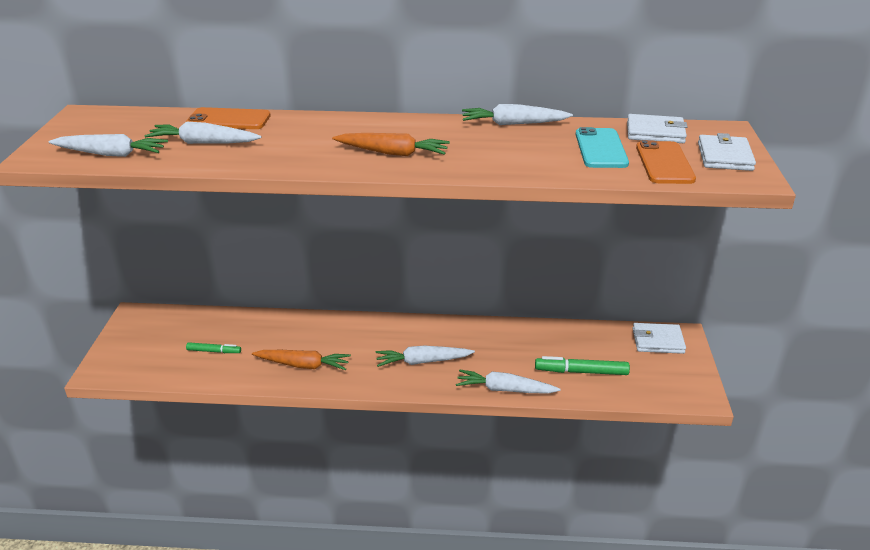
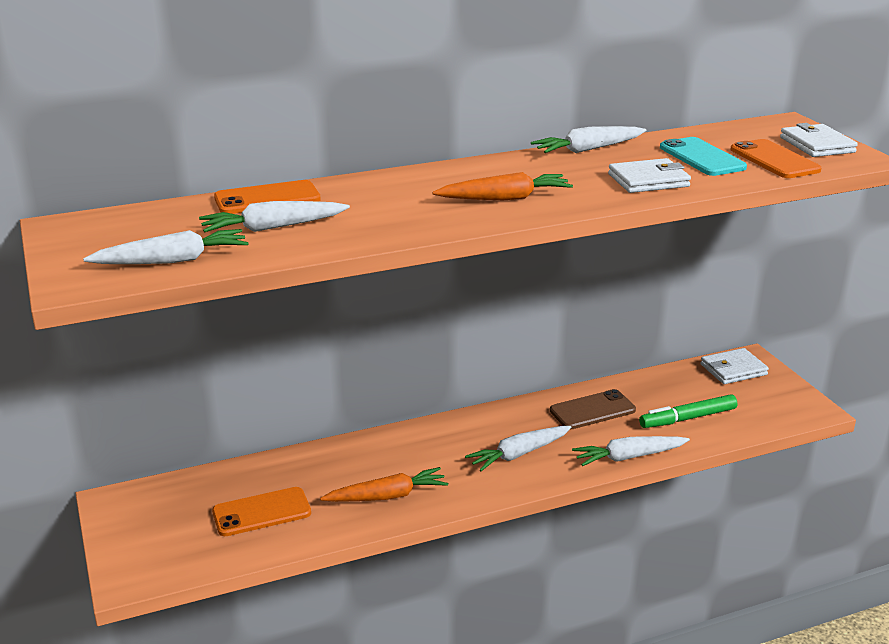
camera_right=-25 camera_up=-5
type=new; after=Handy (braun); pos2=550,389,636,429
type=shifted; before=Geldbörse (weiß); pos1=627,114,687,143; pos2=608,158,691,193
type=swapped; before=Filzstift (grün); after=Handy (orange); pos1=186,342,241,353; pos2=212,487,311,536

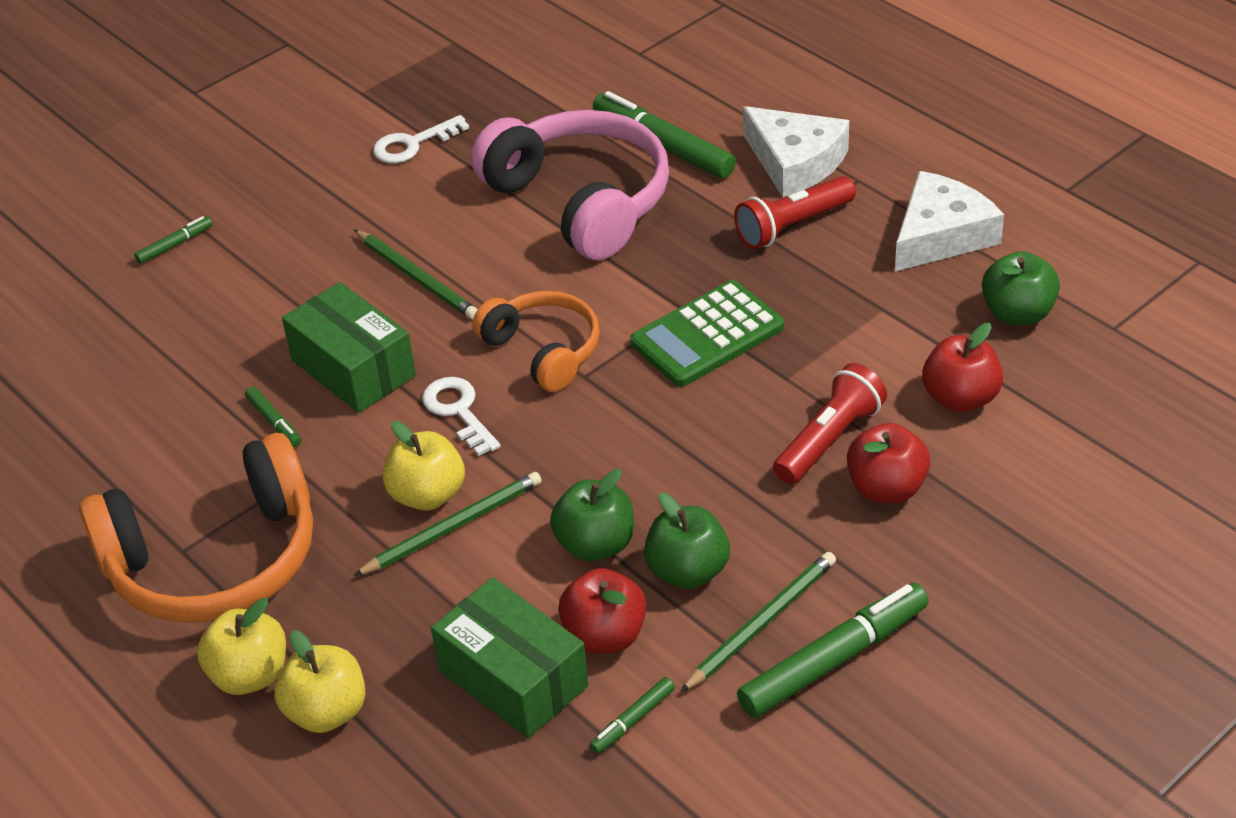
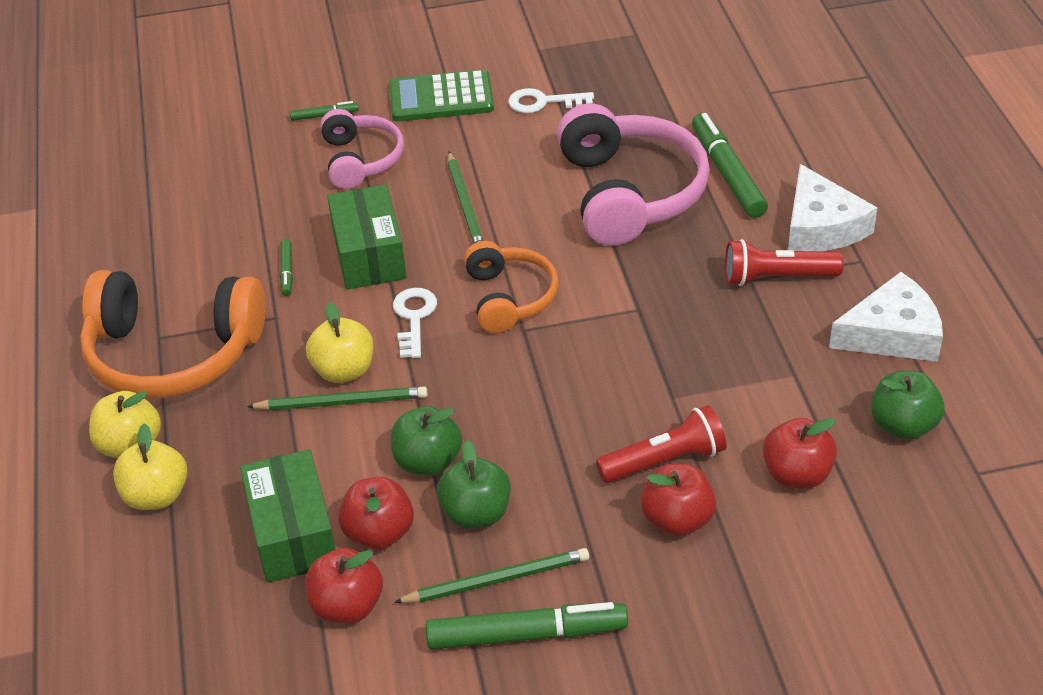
camera_right=30 camera_up=0
type=new; after=Kopfhörer (rosa); pos2=320,109,404,189
type=shifted; before=Taschenrechner (grün); pos1=630,280,784,387; pos2=389,69,494,122
type=swapped; before=Filzstift (grün); after=Apfel (rot); pos1=590,677,675,754; pos2=306,548,383,624

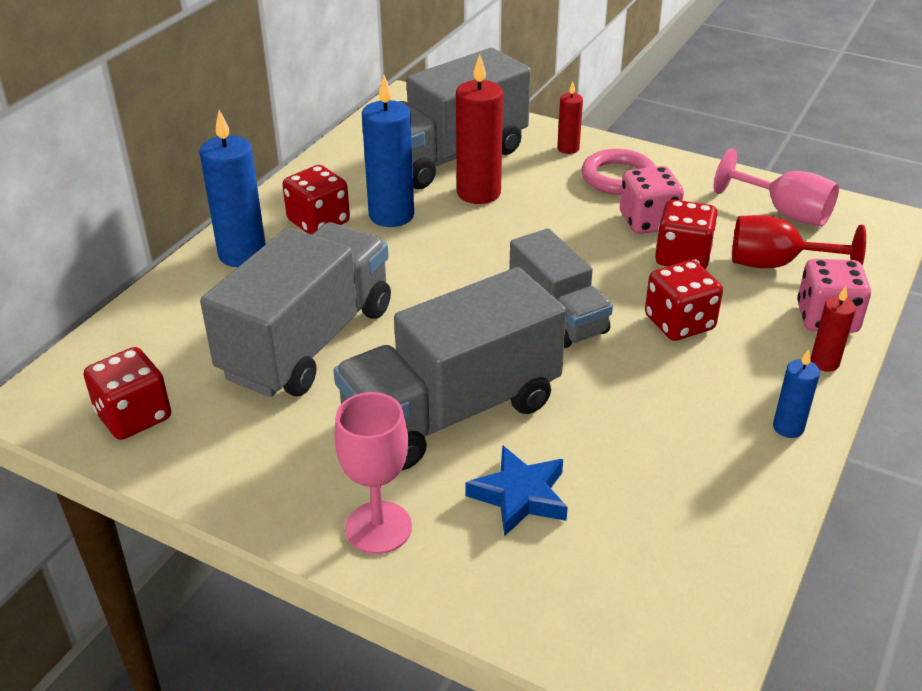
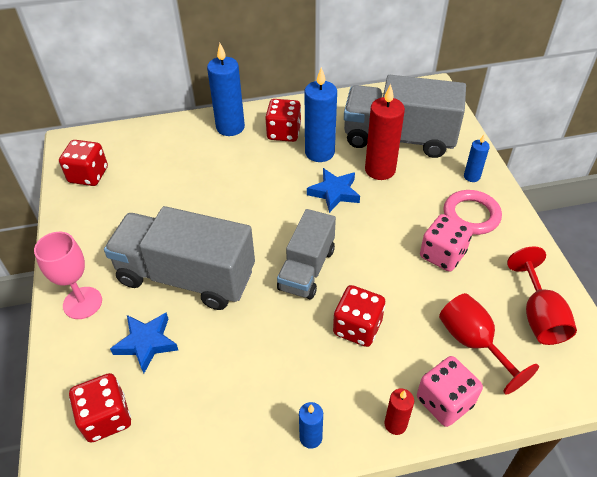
camera_right=50 camera_up=10
type=gone; before=Lastwagen (grau); pos1=200,222,391,397
type=new; after=Stern (blau); pos2=307,168,360,213
type=shifted; before=Spielwürfel (rot); pos1=655,199,718,269; pos2=69,373,131,442
type=repainted; before=Kerze (rot); after=Kerze (blau); pos1=557,81,583,154; pos2=464,135,490,182
type=repainted; before=Kelch (rosa); after=Kelch (rot); pos1=714,148,839,227; pos2=507,246,577,345

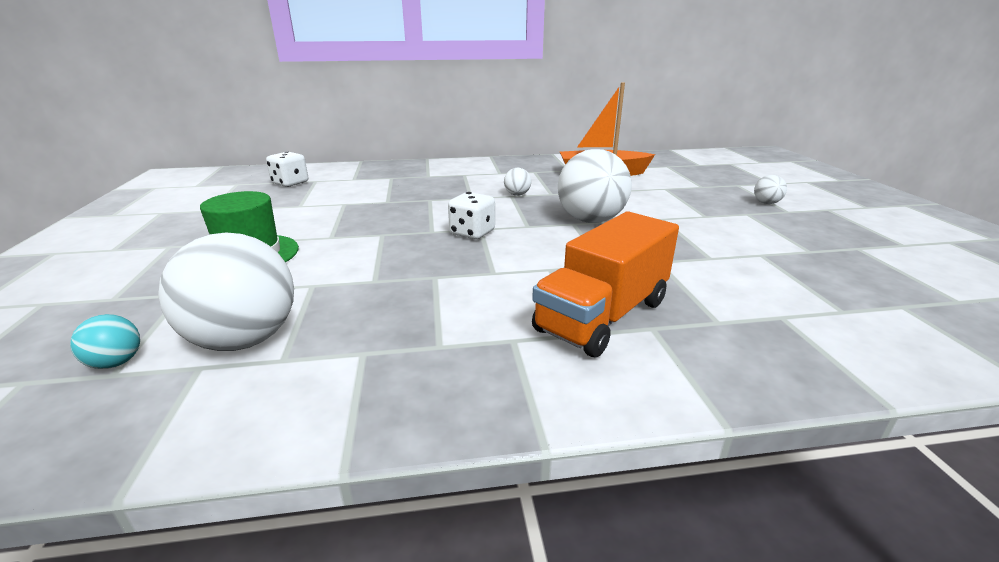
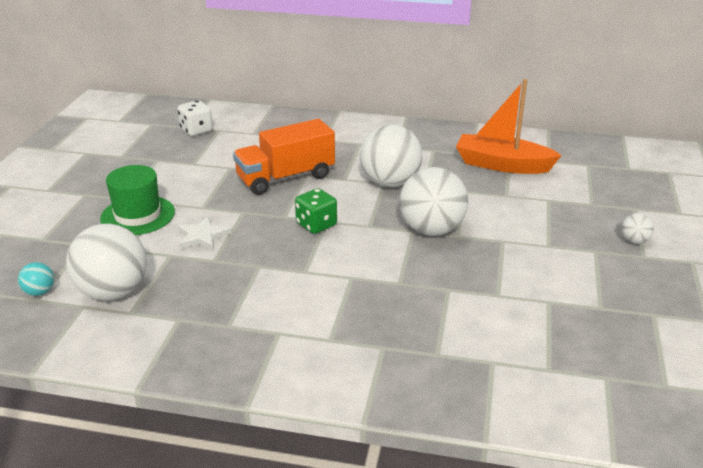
camera_right=20 camera_up=5
type=new; after=Stern (weiß); pos2=177,216,231,251
type=shifted; before=Lastwagen (orange); pos1=532,212,679,357; pos2=233,119,335,195
type=repainted; before=Spielwürfel (weiß); after=Spielwürfel (grün); pos1=448,192,495,239; pos2=295,188,337,234
type=scaled; before=Ball (weiß); pos1=504,168,531,196; pos2=360,124,422,187; scale=2.26

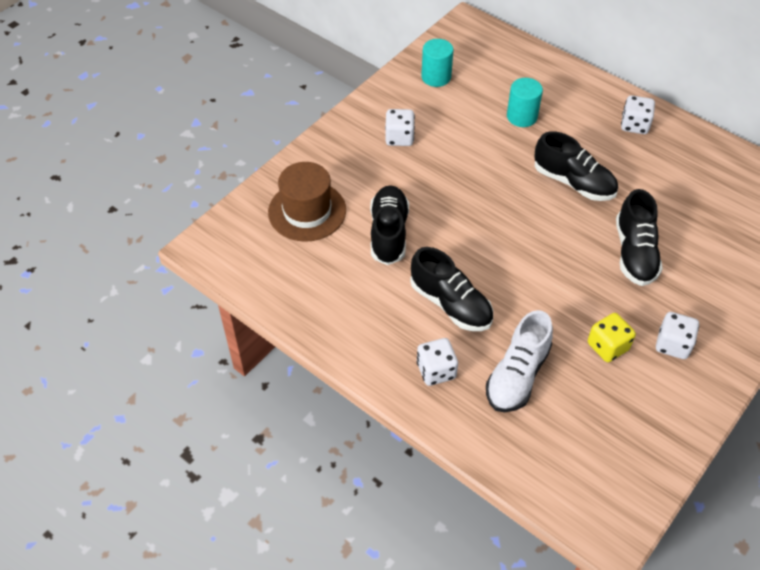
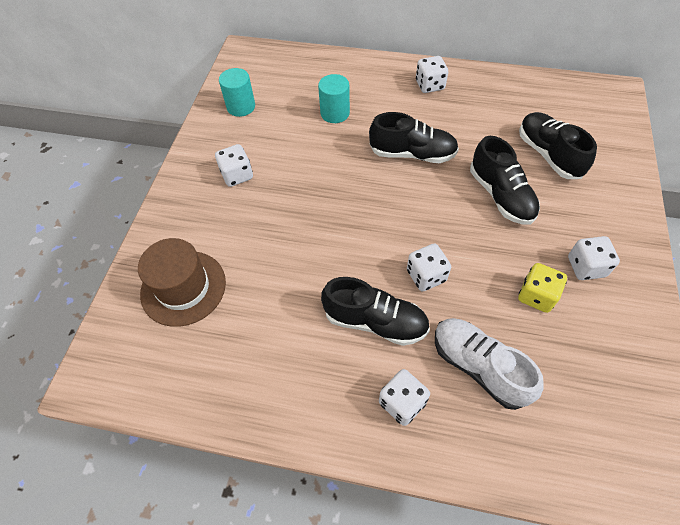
camera_right=-25 camera_up=5
type=new; after=Spielwürfel (weiß); pos2=407,243,451,292
type=shifted; before=Schuh (schwarz); pos1=370,185,409,265; pos2=519,112,597,179
type=rotated; before=Schuh (weiß); pos1=486,310,553,412; pos2=435,318,544,410; turn=135

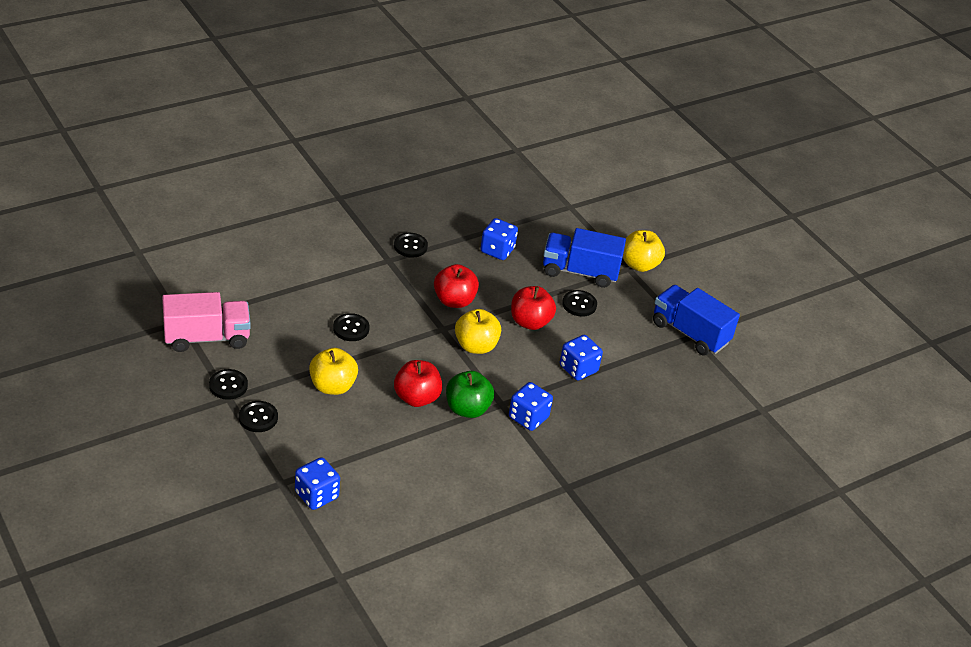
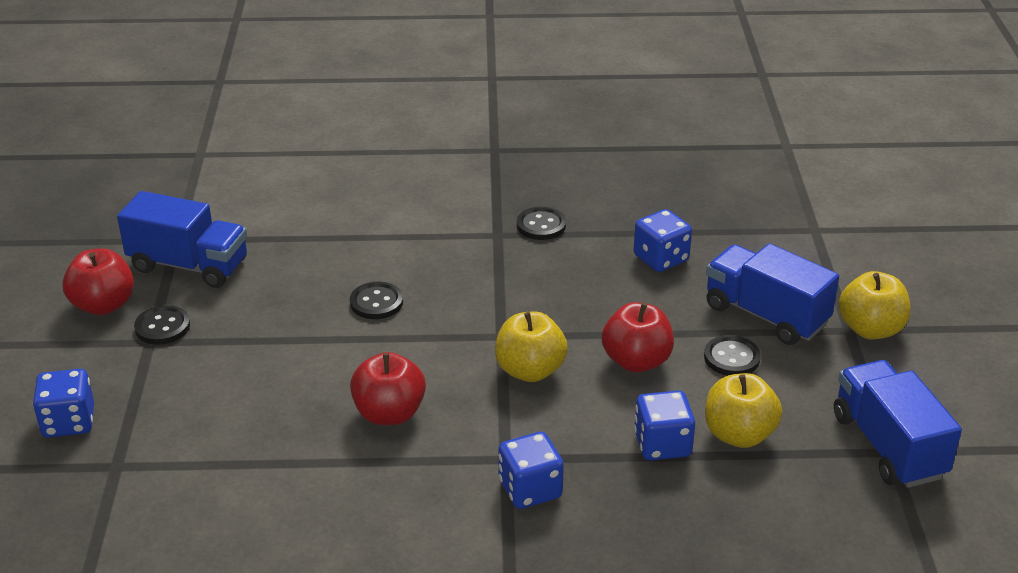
camera_right=35 camera_up=-5
type=gone; before=Knopf (schwarz); pos1=239,401,278,432
type=gone; before=Apfel (grün); pos1=446,371,494,418
type=shifted; before=Spielwürfel (blau); pos1=295,457,340,510; pos2=33,369,94,438
type=shifted; before=Apfel (gelb); pos1=309,348,358,395; pos2=705,373,782,448
type=shifted; before=Apfel (rot); pos1=434,264,479,308; pos2=63,248,134,315
type=repainted; before=Lastwagen (rosa); after=Lastwagen (blau); pos1=162,292,251,352; pos2=117,191,247,288

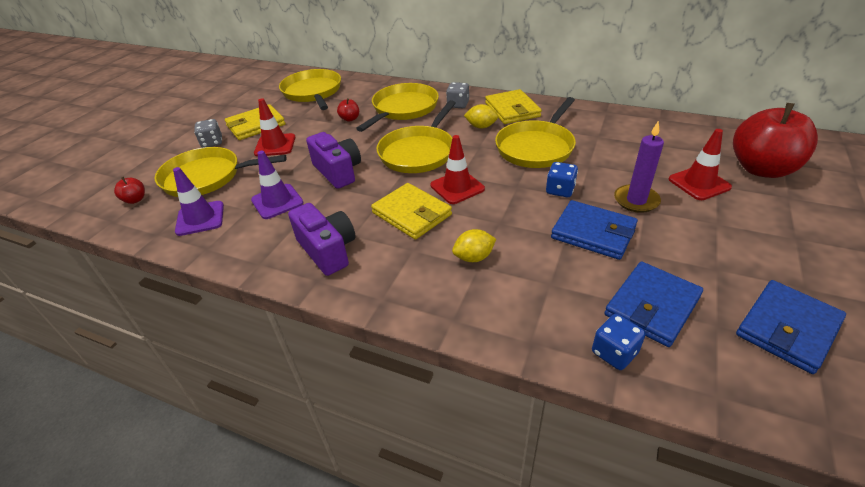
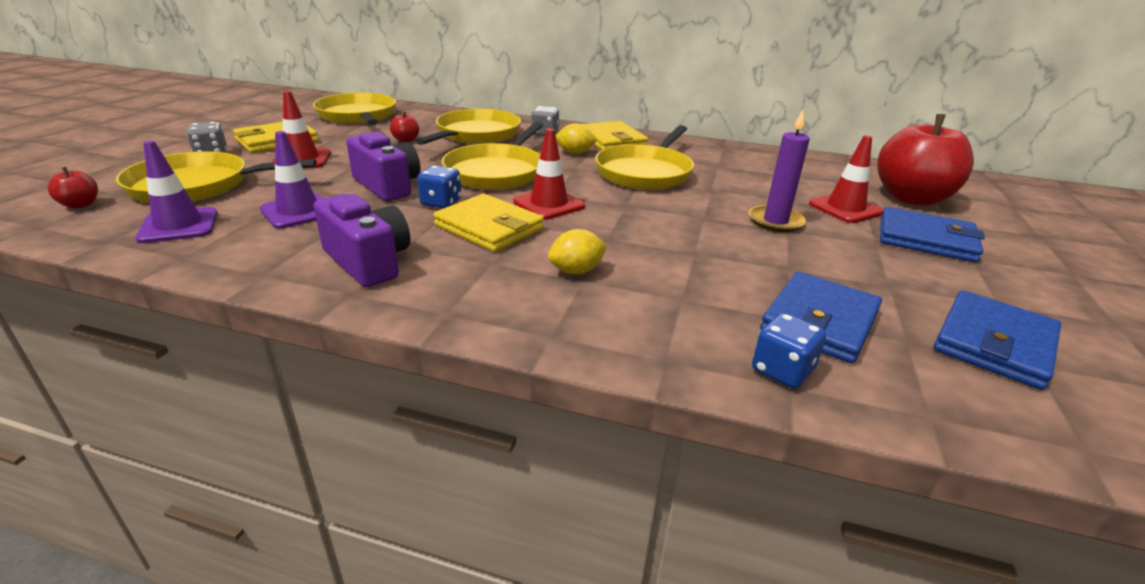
camera_right=-10 camera_up=-10
type=shifted; before=Spielwürfel (blau); pos1=546,162,578,197; pos2=417,166,461,209
type=shifted; before=Geldbörse (blau); pos1=551,200,638,260; pos2=880,207,985,263

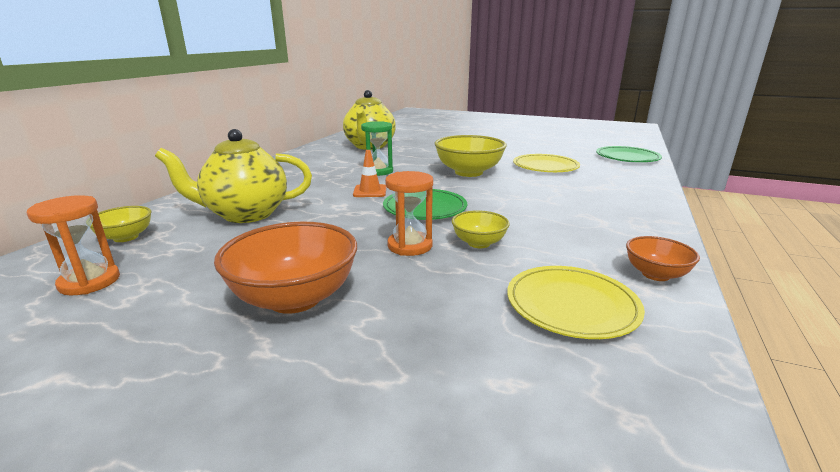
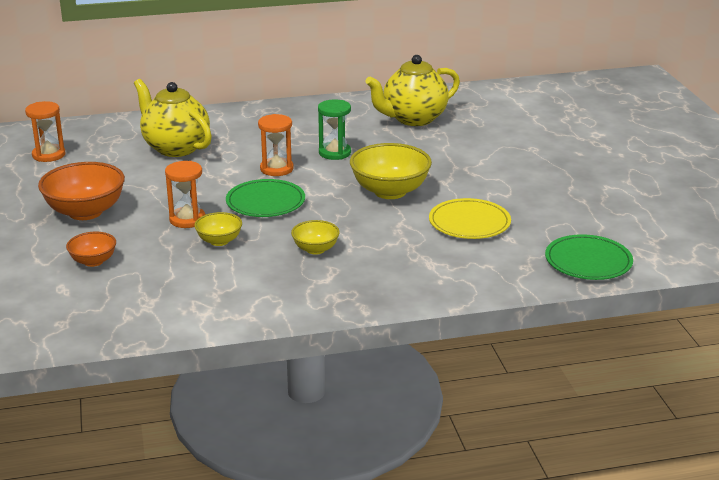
camera_right=55 camera_up=5
type=gone; before=Teller (gelb); pos1=507,266,645,339
type=shifted; before=Schüssel (gelb); pos1=90,206,152,242; pos2=291,220,340,255
type=shifted; before=Schüssel (orange); pos1=626,236,700,281; pos2=66,232,116,267
type=swapped; before=Leitkegel (orange); after=Sanduhr (orange); pos1=353,150,387,197; pos2=258,114,294,176

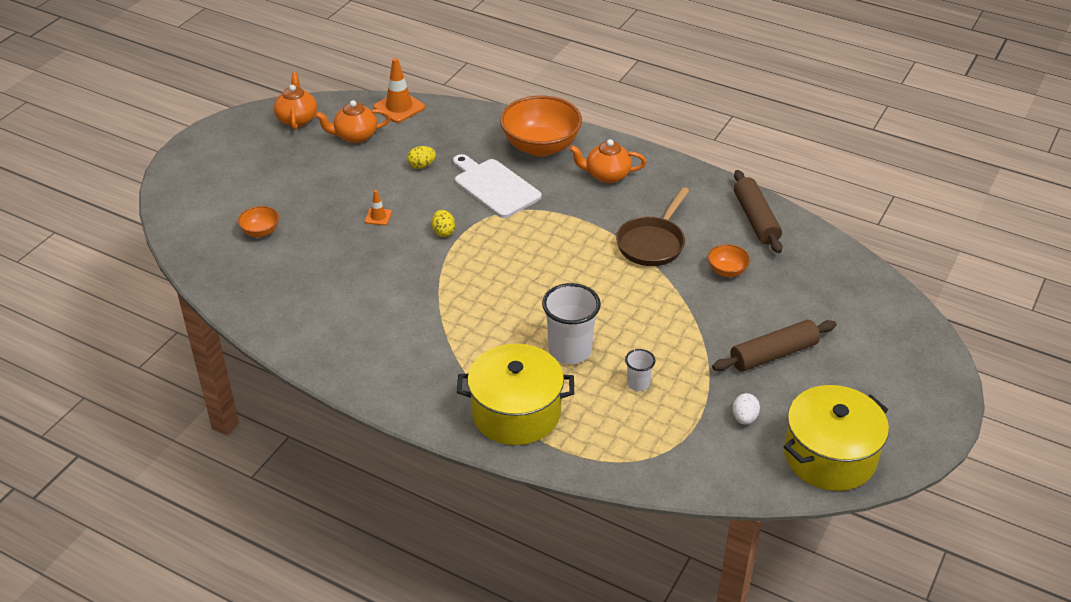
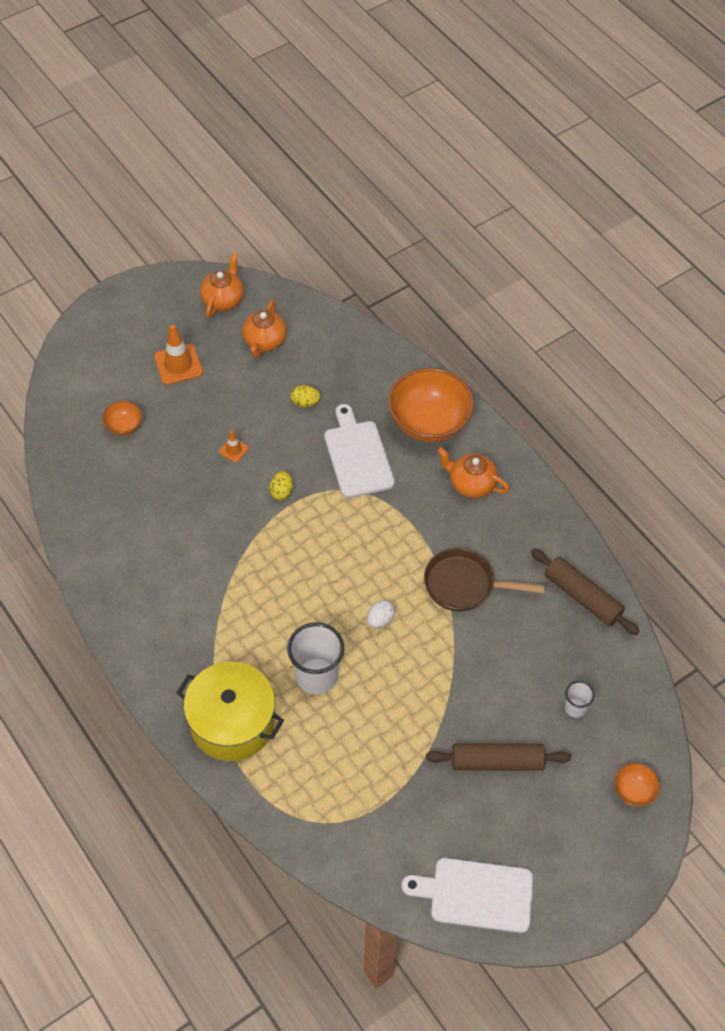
camera_right=25 camera_up=15
type=shifted; before=Leitkegel (orange); pos1=373,58,425,123; pos2=154,325,203,385
type=shifted; before=Becher (weiß); pos1=625,349,656,391; pos2=565,681,595,718
type=shifted; before=Schüssel (orange); pos1=708,244,750,277; pos2=614,763,660,807
type=shifted; before=Ei (weiß); pos1=732,393,760,425; pos2=367,600,395,628
type=swapped; before=Kochtopf (gelb); after=Schneidebrett (weiß); pos1=784,385,889,491; pos2=401,858,533,933
type=rotated; before=Teekanne (orange); pos1=315,100,391,143; pos2=242,300,287,357; turn=-90
type=rotated; before=Pfanne (braun); pos1=616,187,689,266; pos2=424,548,545,612; turn=45
type=rotated; before=Nudelholz (braun); pos1=734,170,782,253; pos2=531,549,639,635; turn=-60

